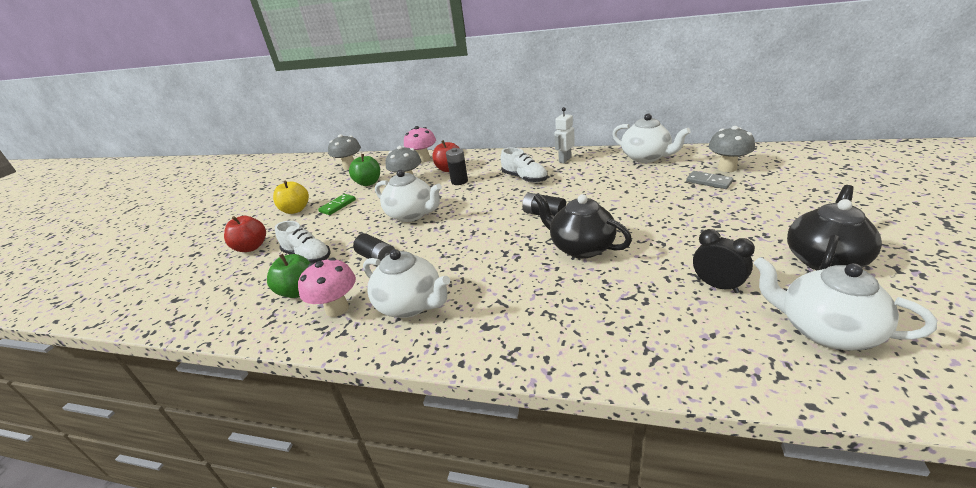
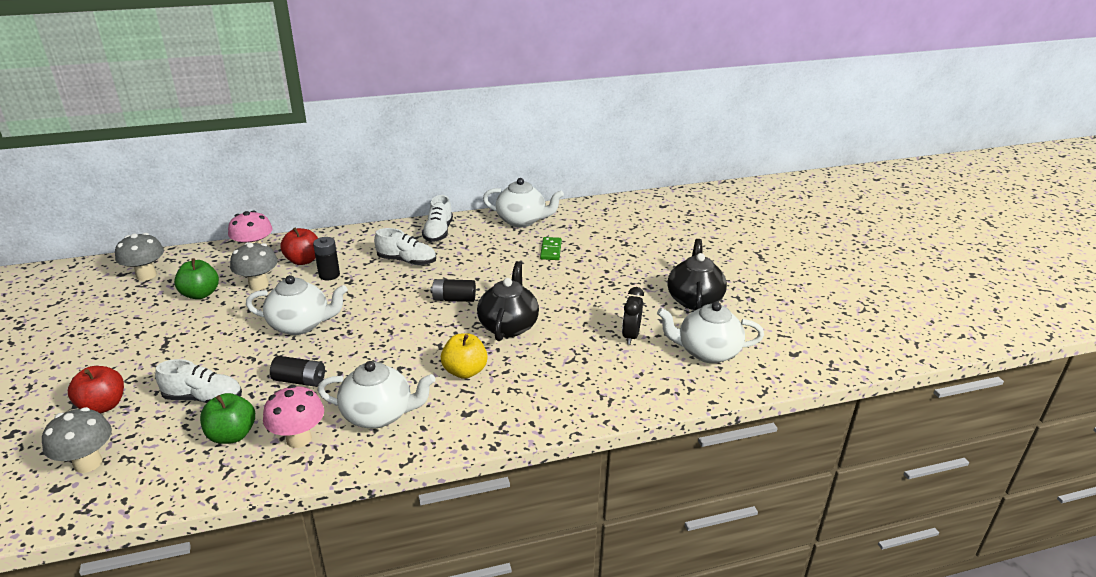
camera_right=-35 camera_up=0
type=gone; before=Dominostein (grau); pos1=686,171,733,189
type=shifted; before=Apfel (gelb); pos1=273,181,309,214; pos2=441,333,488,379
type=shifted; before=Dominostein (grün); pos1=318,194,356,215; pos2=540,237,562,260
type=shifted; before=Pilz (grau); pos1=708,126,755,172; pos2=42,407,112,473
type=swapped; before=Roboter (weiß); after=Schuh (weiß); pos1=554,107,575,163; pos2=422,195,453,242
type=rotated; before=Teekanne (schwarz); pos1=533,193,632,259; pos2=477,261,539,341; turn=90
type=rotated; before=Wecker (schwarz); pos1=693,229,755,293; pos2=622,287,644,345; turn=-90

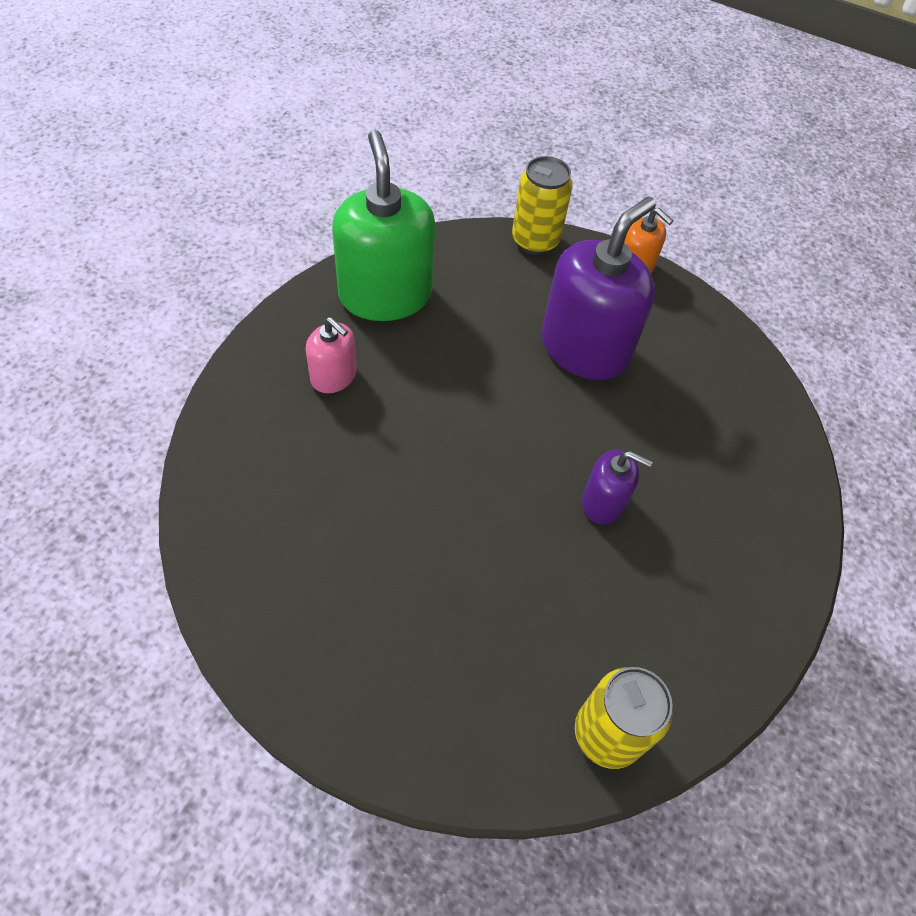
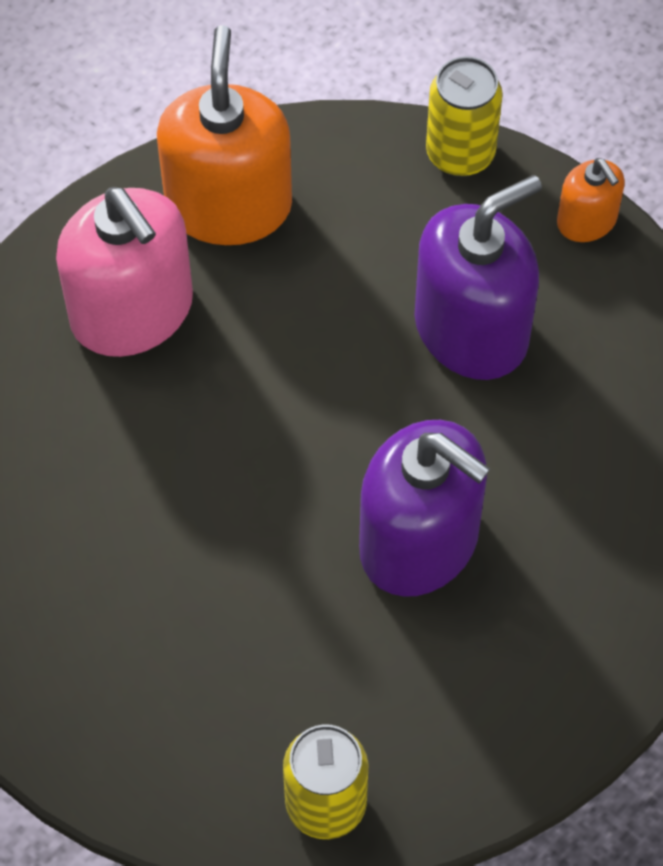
camera_right=20 camera_up=5
type=repainted; before=Seifenspender (grün); after=Seifenspender (orange); pos1=332,130,435,321; pos2=157,25,292,245
type=scaled; before=Seifenspender (rosa); pos1=306,317,357,393; pos2=56,187,193,357; scale=1.98
type=scaled; before=Seifenspender (lila); pos1=582,450,653,524; pos2=359,420,490,597; scale=1.98

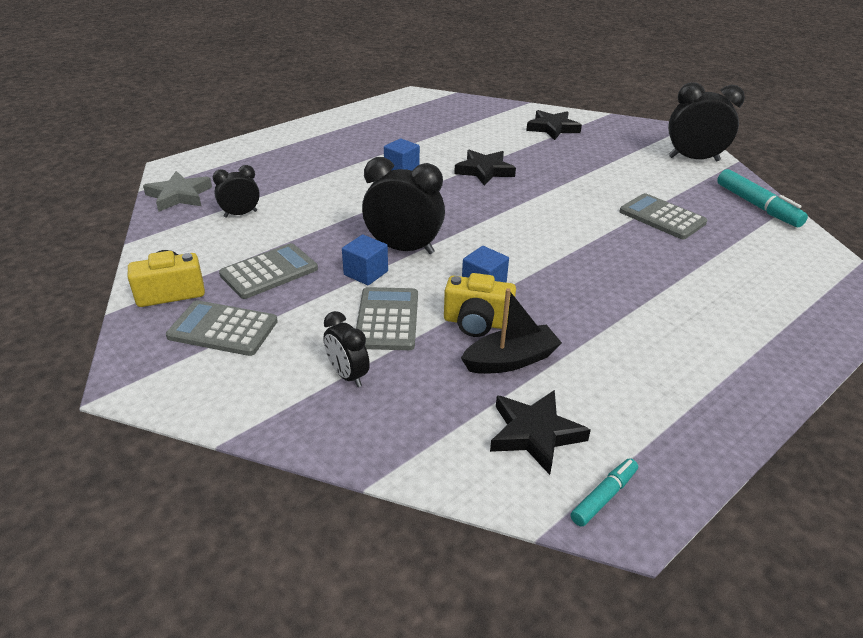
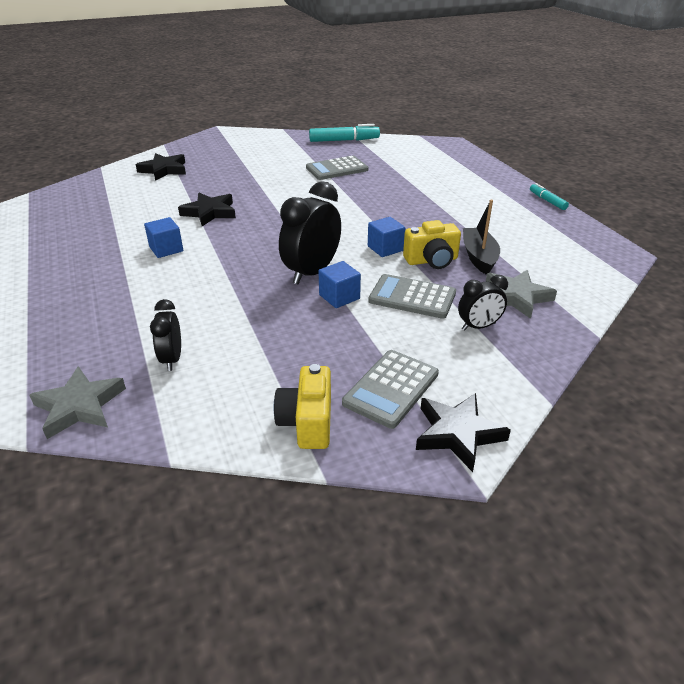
camera_right=-70 camera_up=0
type=gone; before=Taschenrechner (grau); pos1=219,243,318,299
type=gone; before=Wecker (schwarz); pos1=668,82,745,161
type=new; after=Stern (grau); pos2=486,270,557,319
type=shifted; before=Stern (schwarz); pos1=490,390,591,475; pos2=416,393,511,472
type=shifted; before=Filzstift (türkis); pos1=571,458,638,527; pos2=530,183,569,210
type=rotated; before=Kamera (gelb); pos1=444,273,516,337; pos2=403,220,461,269; turn=45

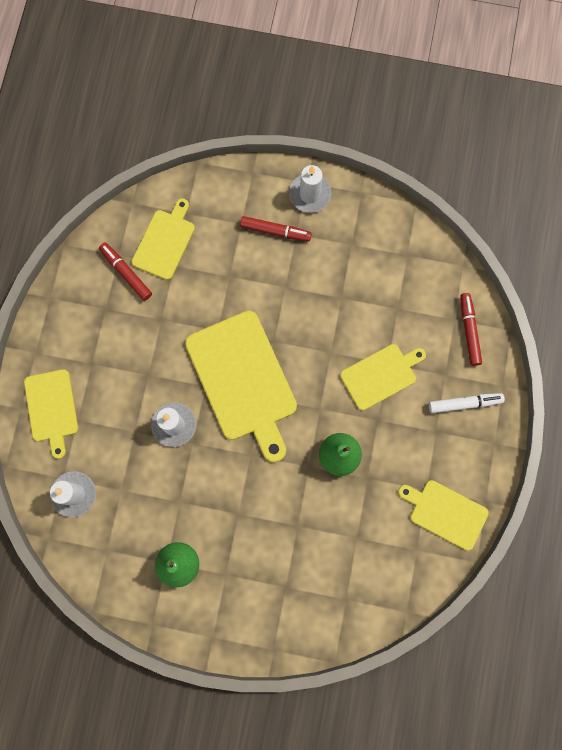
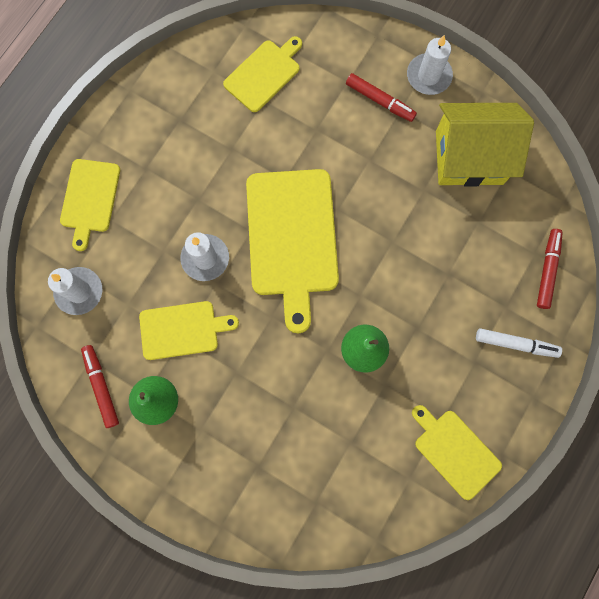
camera_right=20 camera_up=0
type=new; after=Haus (gelb); pos2=436,103,534,187
type=shifted; before=Filzstift (rot); pos1=99,243,152,301; pos2=81,345,119,428
type=shifted; before=Schneidebrett (gelb); pos1=340,344,426,410; pos2=139,301,239,360

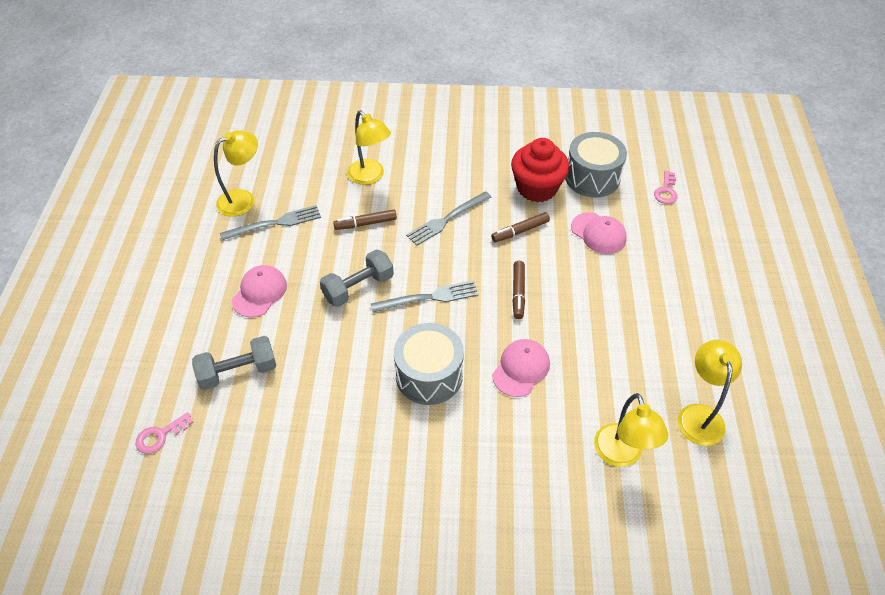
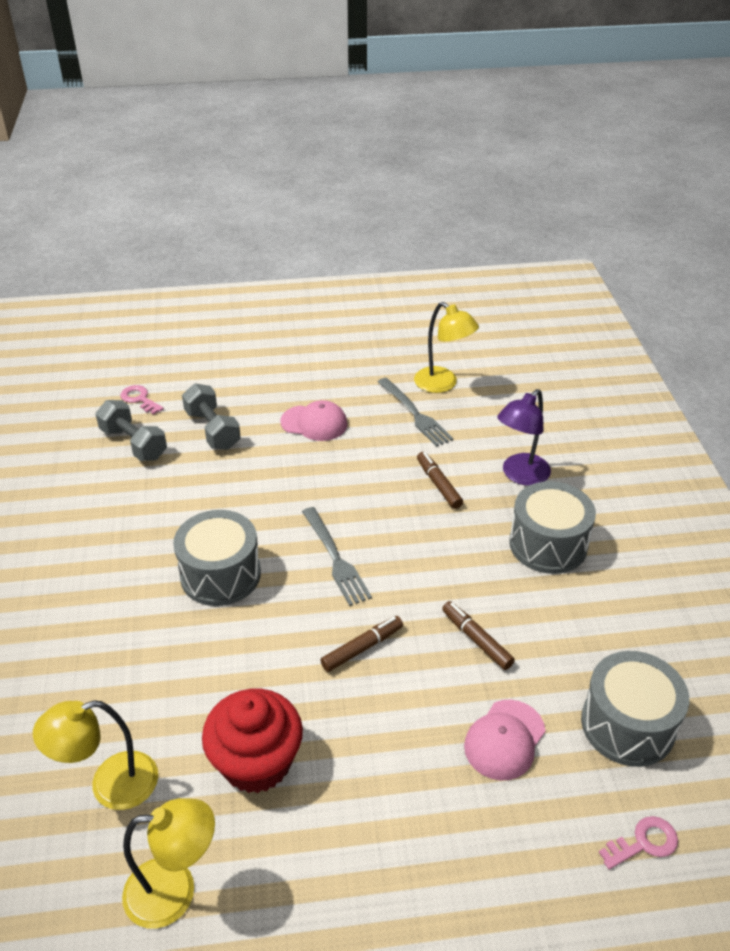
camera_right=80 camera_up=-10
type=gone; before=Gabel (grau); pos1=406,191,491,246
type=gone; before=Kappe (rosa); pos1=492,339,550,397
type=new; after=Trommel (grau); pos2=509,481,596,574
type=shifted; before=Hantel (grau); pos1=320,250,394,307; pos2=96,400,167,461
type=shifted; before=Muffin (rot); pos1=511,138,569,202; pos2=202,689,303,793
type=repainted; before=Lampe (gelb); after=Lampe (lila); pos1=347,110,391,185; pos2=497,389,551,486
type=rotated; before=Filzstift (braun); pos1=512,261,525,319; pos2=320,616,403,672; turn=150
type=rotated; before=Schlüssel (rosa); pos1=654,171,678,204; pos2=599,816,678,869; turn=150

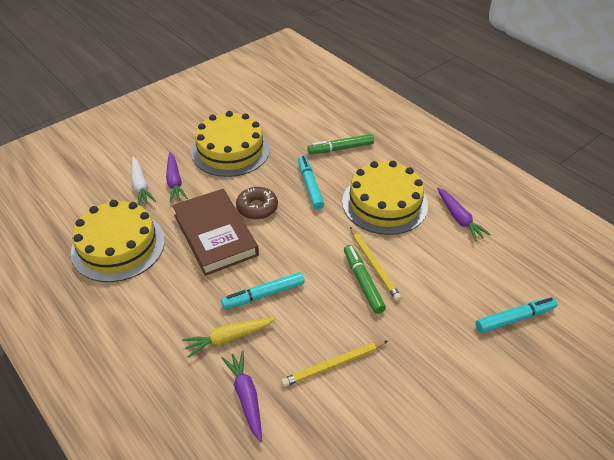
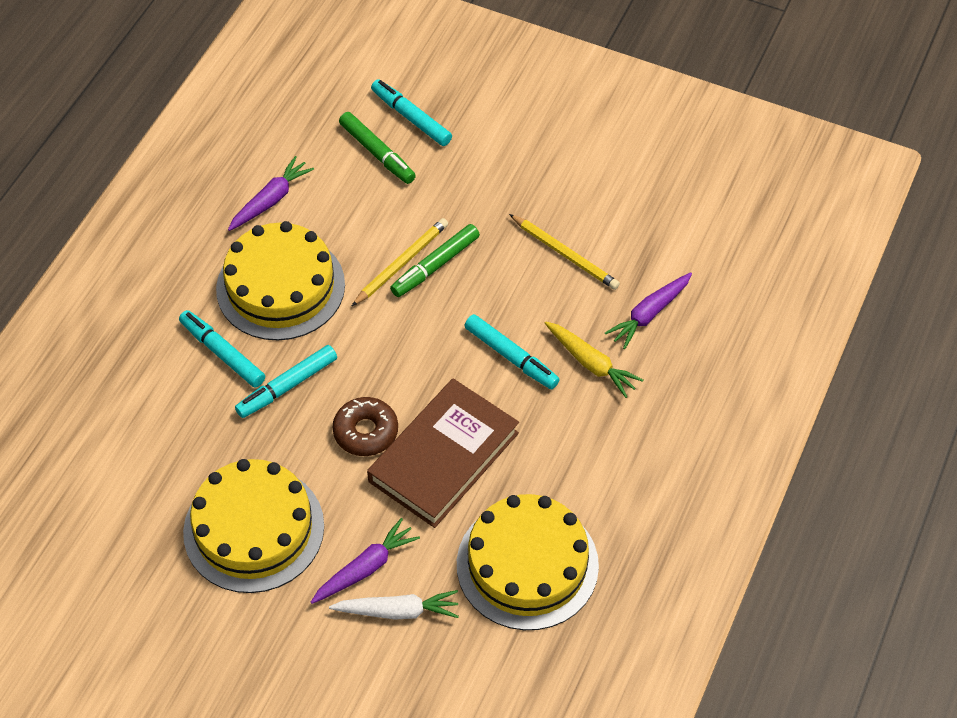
camera_right=-115 camera_up=10
type=new; after=Filzstift (türkis); pos2=179,310,265,388
type=shifted; before=Filzstift (grün); pos1=307,134,374,154; pos2=339,112,416,184
type=rotated; before=Karotte (weiß); pos1=131,157,156,205; pos2=329,590,459,620; turn=45

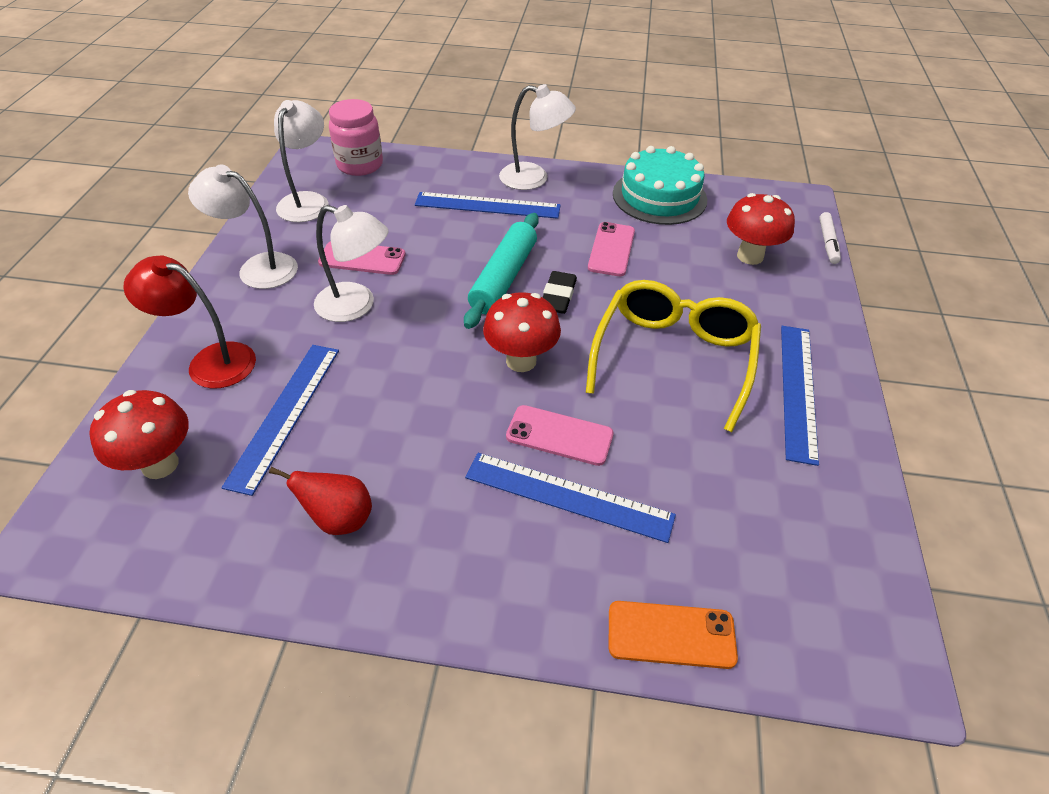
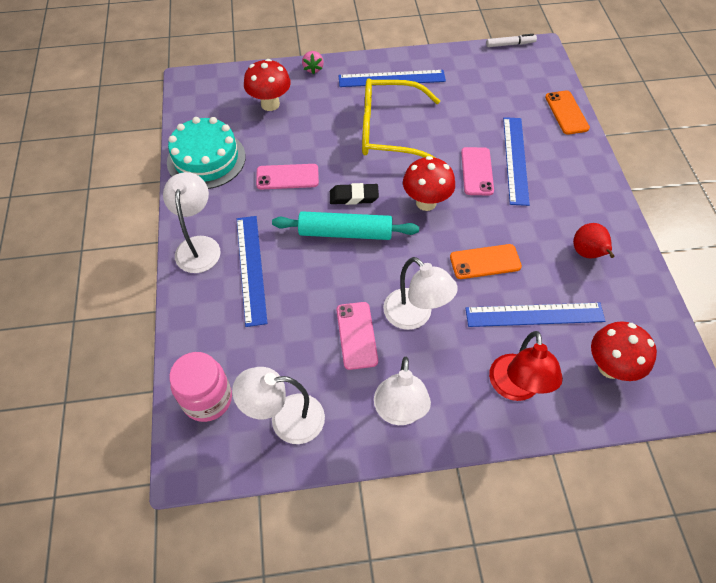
camera_right=-105 camera_up=10
type=new; after=Erdbeere (rosa); pos2=302,51,324,75
type=new; after=Handy (orange); pos2=450,244,522,279
type=shifted; before=Filzstift (weiß); pos1=819,212,841,264; pos2=486,34,537,47
type=rotated; before=Lampe (weiß); pos1=314,205,388,322; pos2=383,257,458,330; turn=135

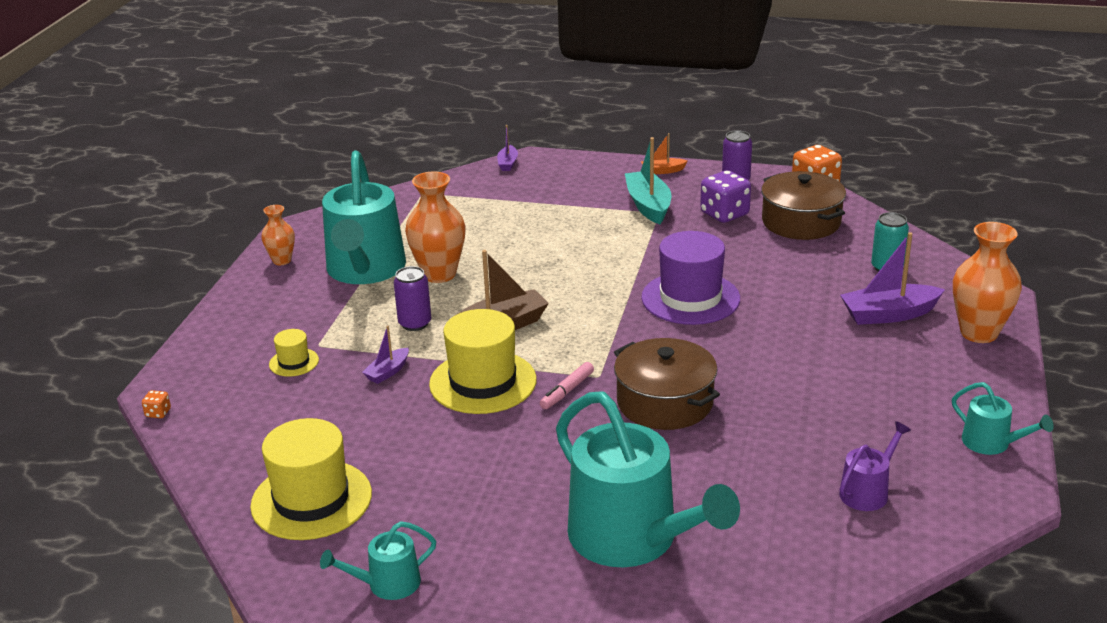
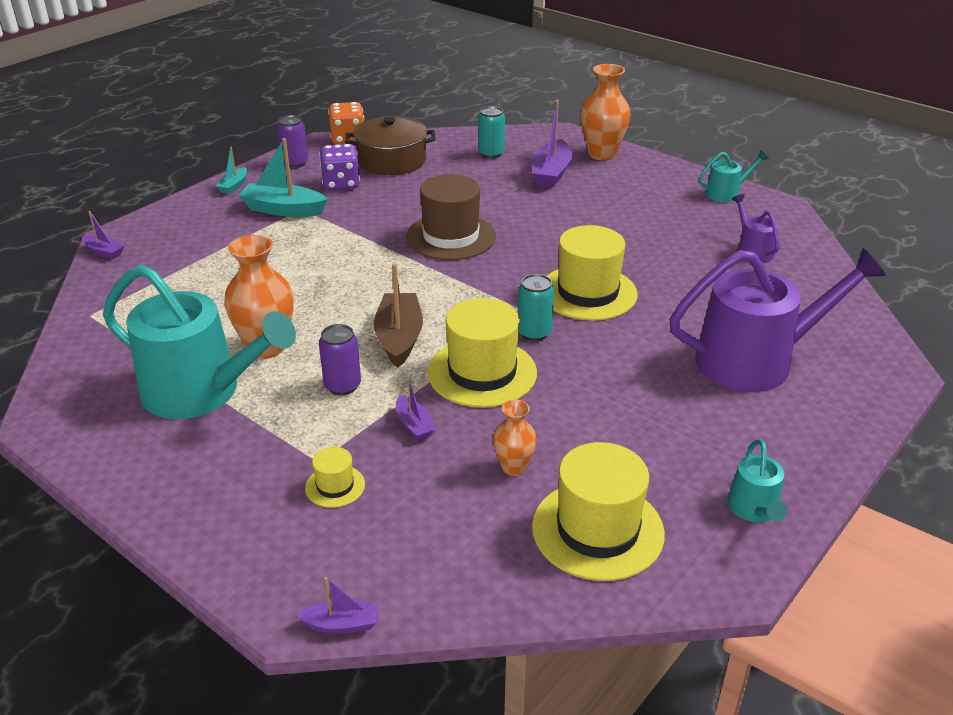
camera_right=-65 camera_up=5
type=shifted; before=Vase (orange); pos1=261,205,295,265; pos2=493,399,537,476
type=swapped; before=Spielwürfel (orange); after=Boot (lila); pos1=142,390,171,418; pos2=296,577,378,634
type=swapped; before=Filzstift (rosa); after=Dose (türkis); pos1=540,362,594,409; pos2=518,274,554,341
type=swapped; before=Kochtopf (braun); after=Hut (gelb); pos1=614,338,720,430; pos2=547,225,638,321
type=repainted; before=Gießkanne (türkis); after=Gießkanne (lila); pos1=556,391,740,567; pos2=670,248,886,392
type=repainted; before=Boot (orange); after=Boot (türkis); pos1=641,133,688,174; pos2=216,147,247,194
type=repainted; before=Hut (lila); after=Hut (braun); pos1=641,231,740,325; pos2=406,174,496,260

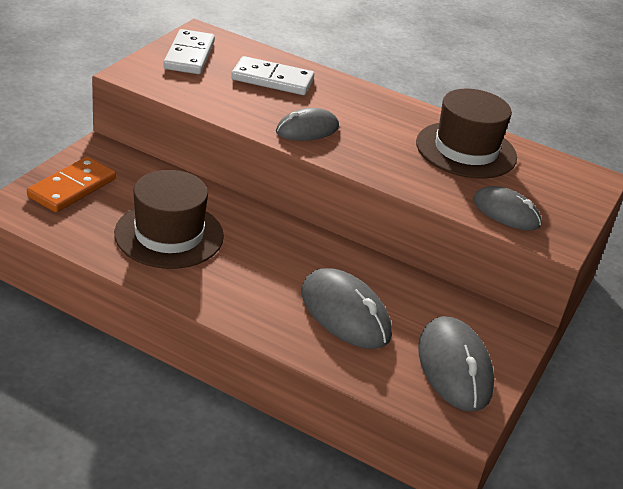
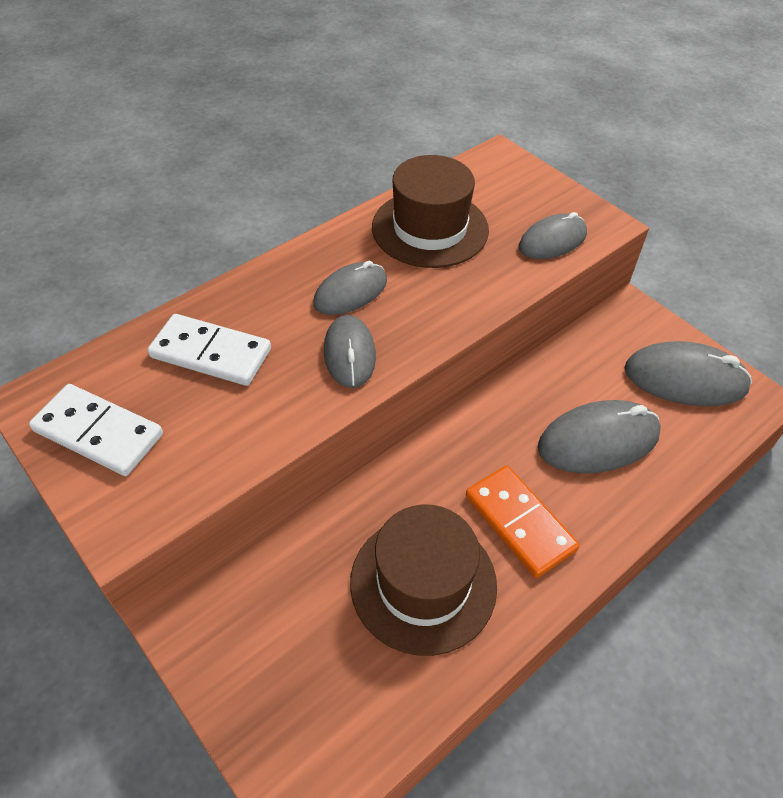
camera_right=-65 camera_up=15
type=new; after=Computermaus (grau); pos2=313,261,387,315
type=shifted; before=Dominostein (orange); pos1=27,157,116,212; pos2=466,465,579,578
type=rotated; before=Dominostein (weiß); pos1=231,56,314,95; pos2=148,314,271,386; turn=75

